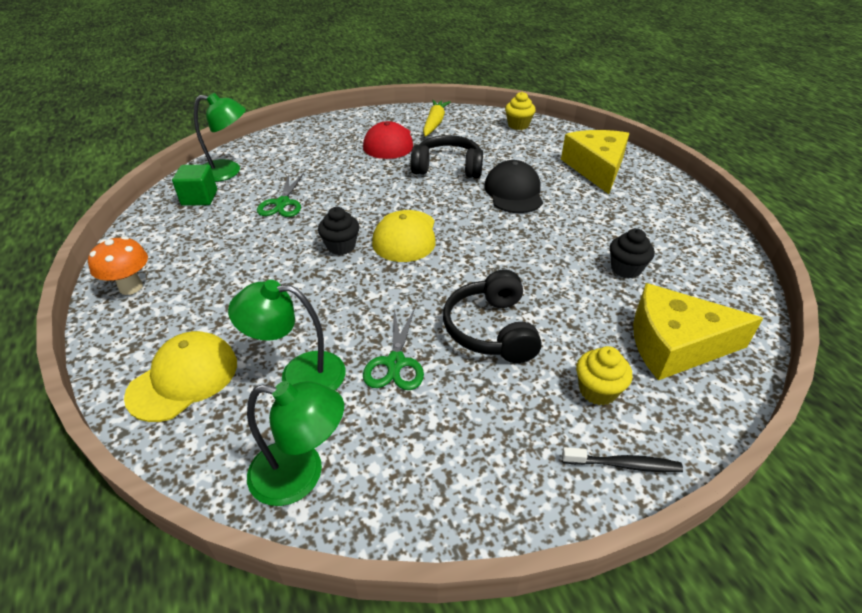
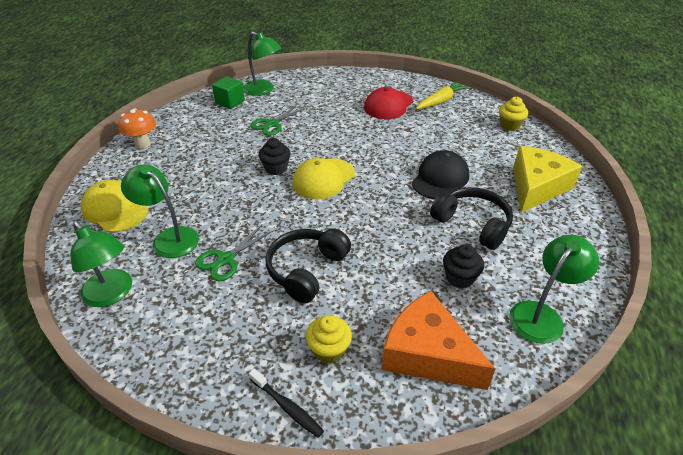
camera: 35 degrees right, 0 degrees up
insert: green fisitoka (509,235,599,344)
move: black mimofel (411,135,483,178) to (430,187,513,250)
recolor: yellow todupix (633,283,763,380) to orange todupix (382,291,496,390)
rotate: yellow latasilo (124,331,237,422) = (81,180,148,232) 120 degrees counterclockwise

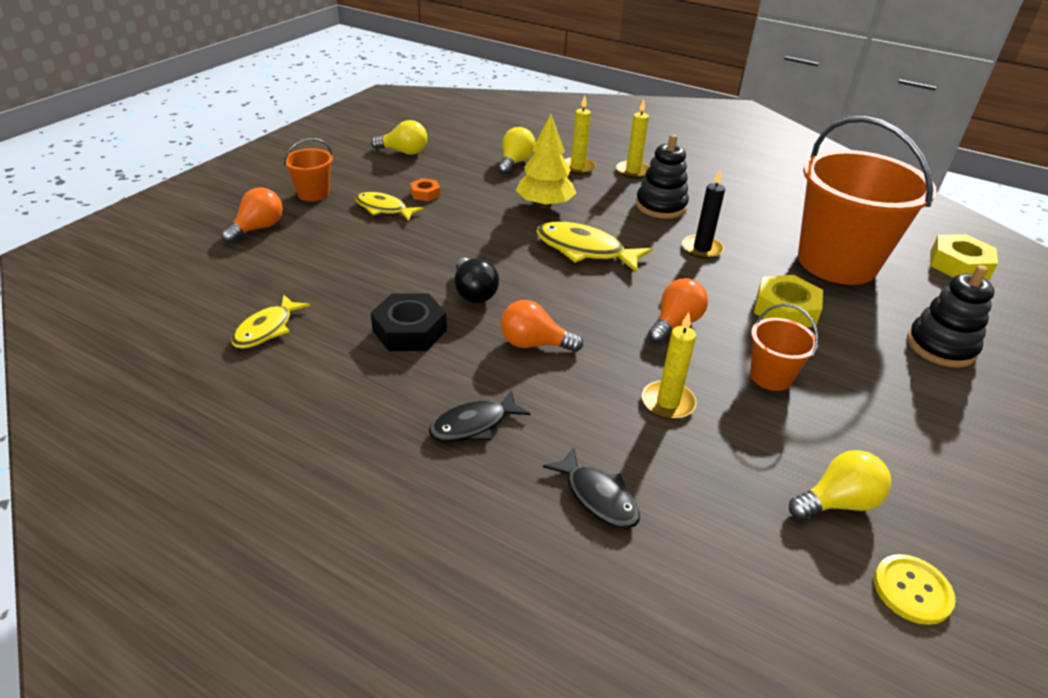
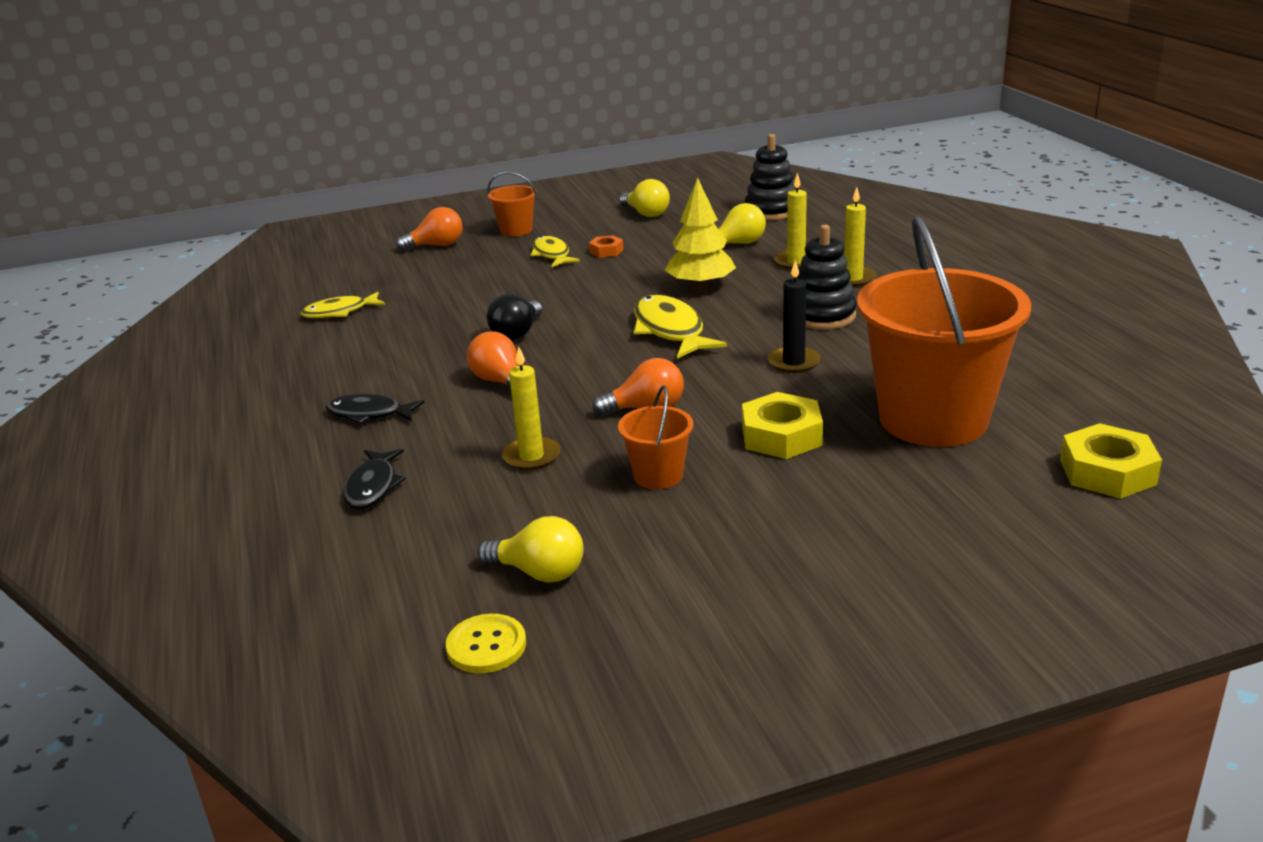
camera: 45 degrees right, 10 degrees down
delete: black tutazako (371,293,447,351)
move: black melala (907,265,995,368) to (745,134,796,220)

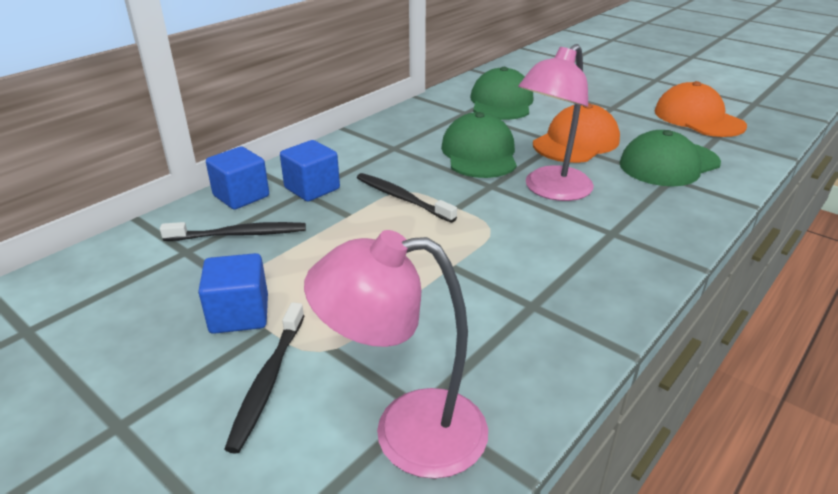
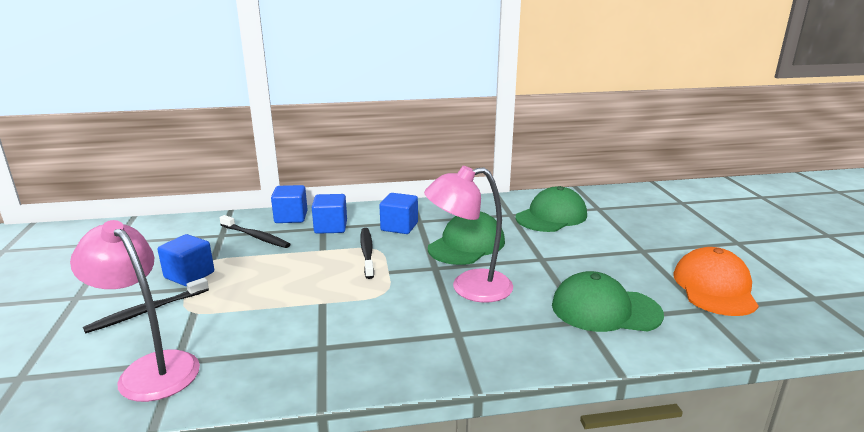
camera: 40 degrees right, 10 degrees down
delete: orange latasilo (533,103,620,163)
insert: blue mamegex (379,193,418,234)

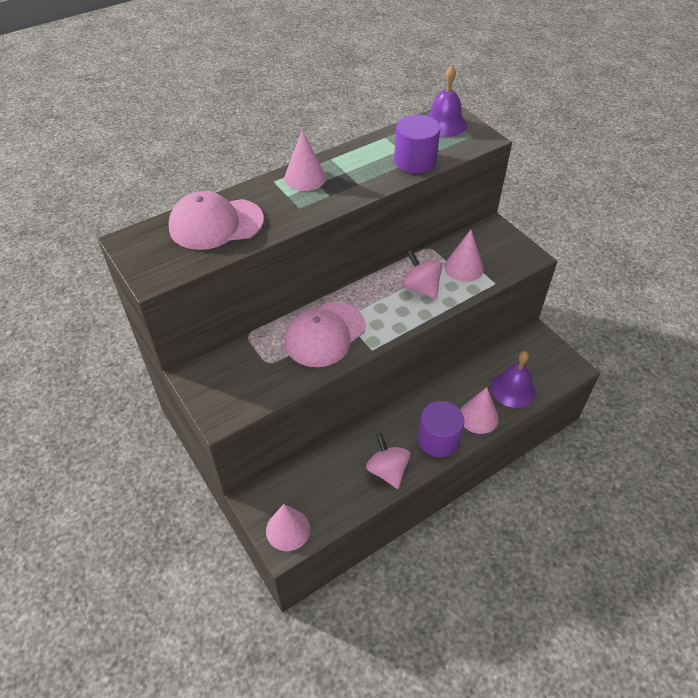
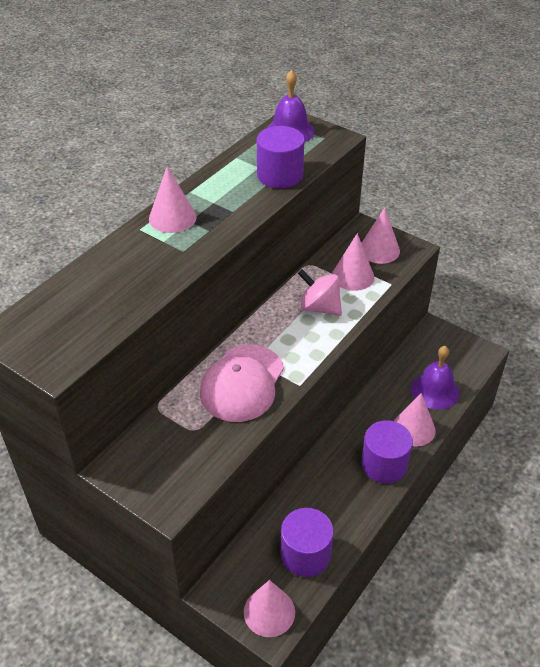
camera: 20 degrees left, 5 degrees down
delete: pink latasilo (169,191,264,250); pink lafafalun (366,433,410,489)
insert: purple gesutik (281,508,334,577); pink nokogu (362,208,400,264)

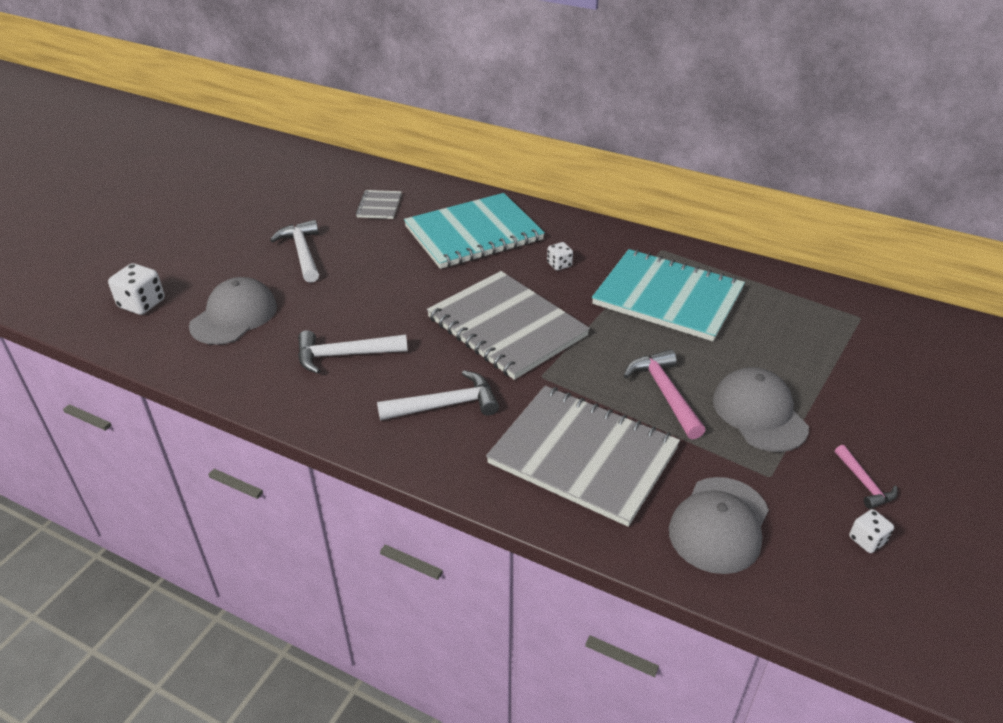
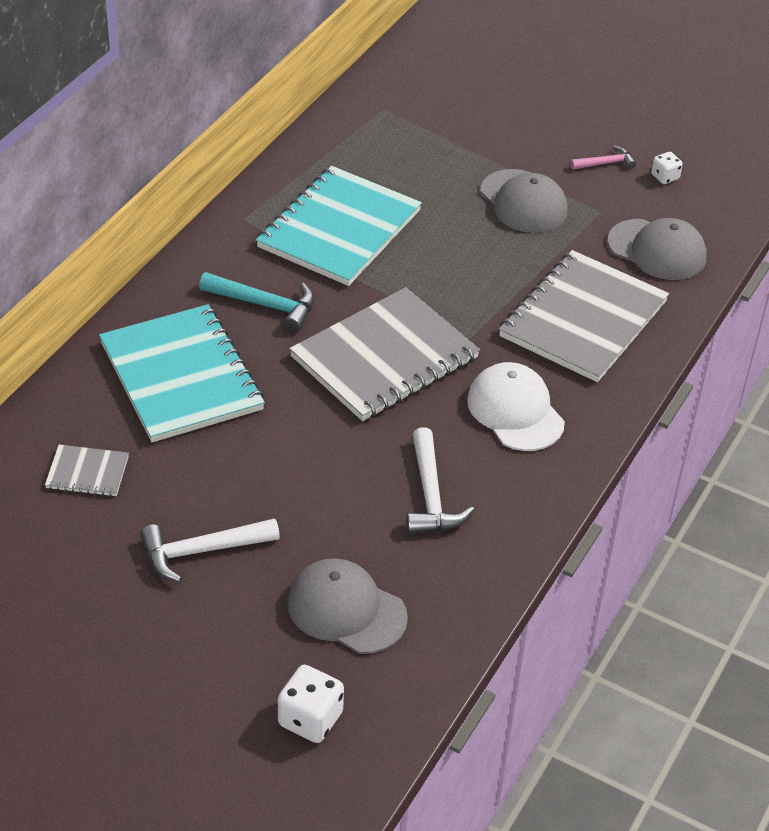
camera: 90 degrees left, 5 degrees up
delete: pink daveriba (624,349,705,440)
replace: white daveriba (377,370,499,421) to white latasilo (467,362,565,451); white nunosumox (547,242,573,270) to turquoise daveriba (199,272,314,333)
rotate: grey latasilo (713,367,809,452) = (480,169,568,233) 105 degrees counterclockwise

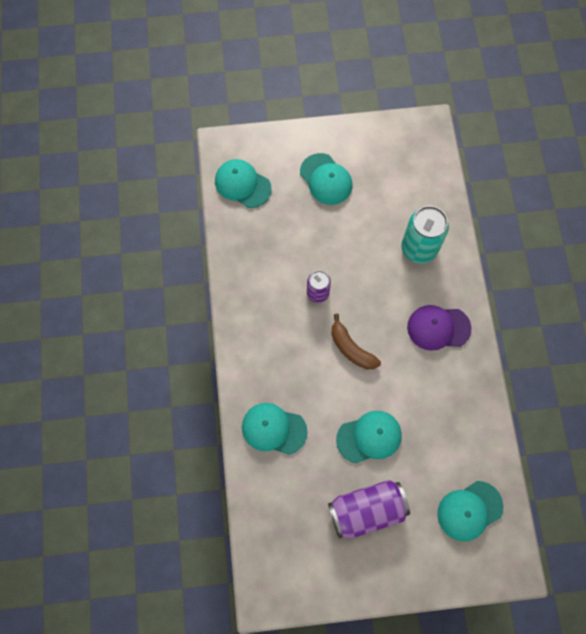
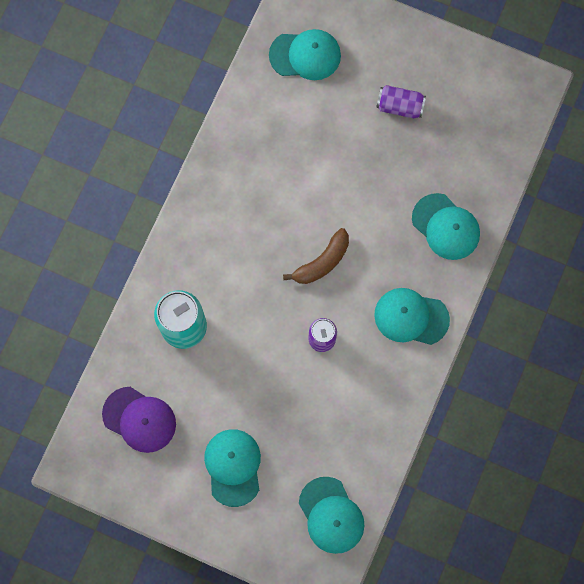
camera: 150 degrees left, 5 degrees up
move: turquoise latasilo (336,411,402,464) to (374,288,450,345); purple latasilo (407,305,472,351) to (102,387,176,453)
rotate: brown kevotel (332,314,381,369) = (283,228,349,284) 60 degrees clockwise
resize: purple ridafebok (328,480,410,539) = (376,85,426,118) x0.59

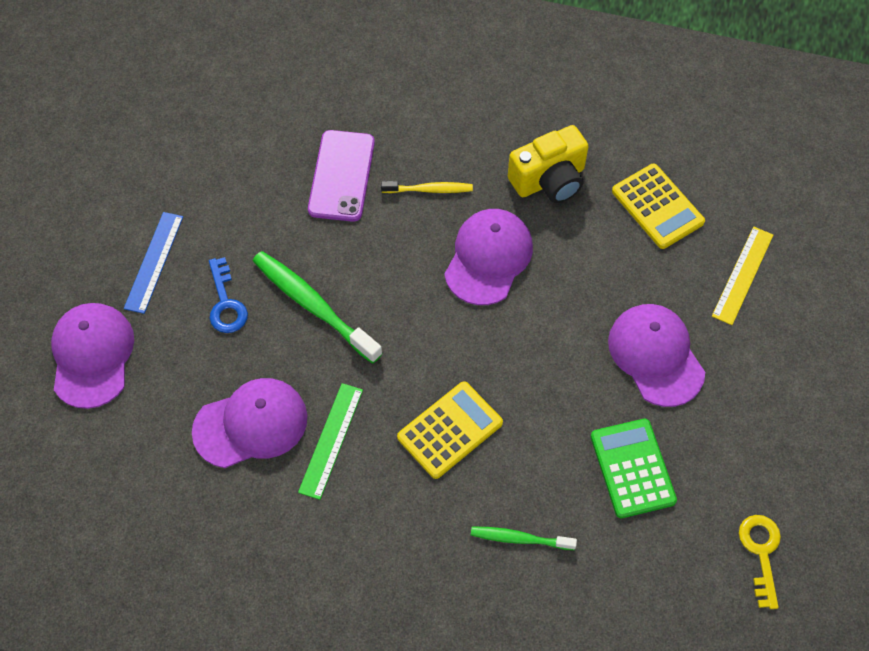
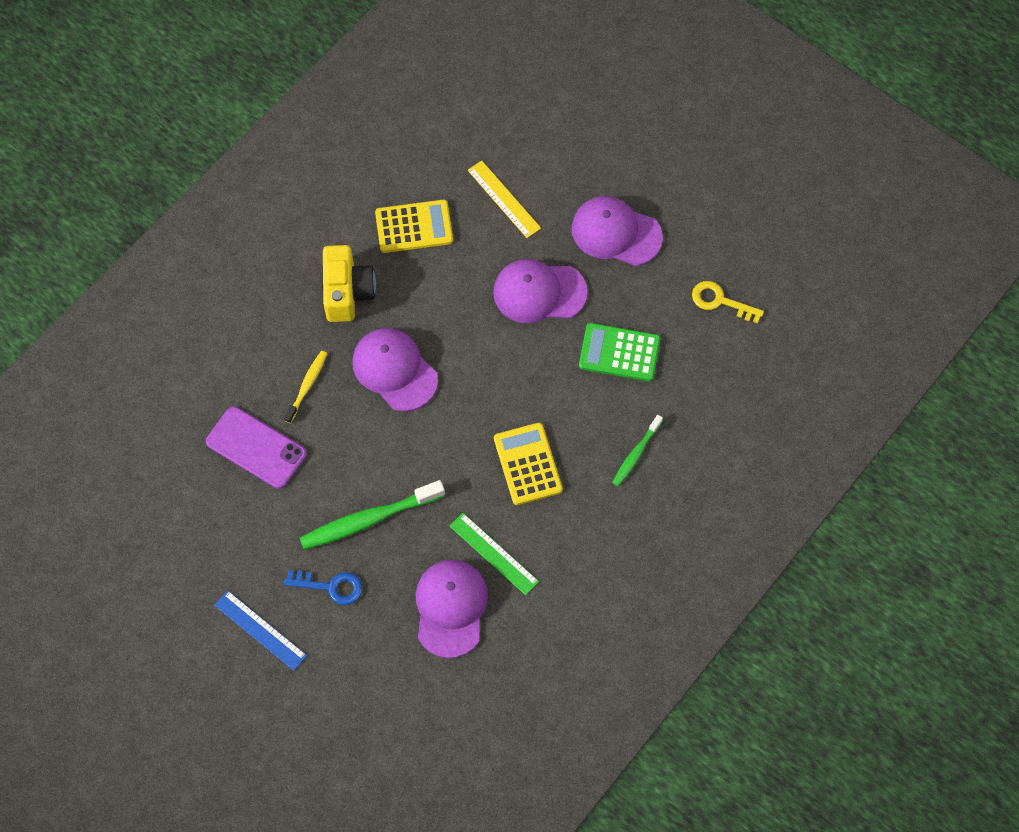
camera: 65 degrees left, 5 degrees up
move: purple latasilo (51,303,134,409) to (572,196,663,266)

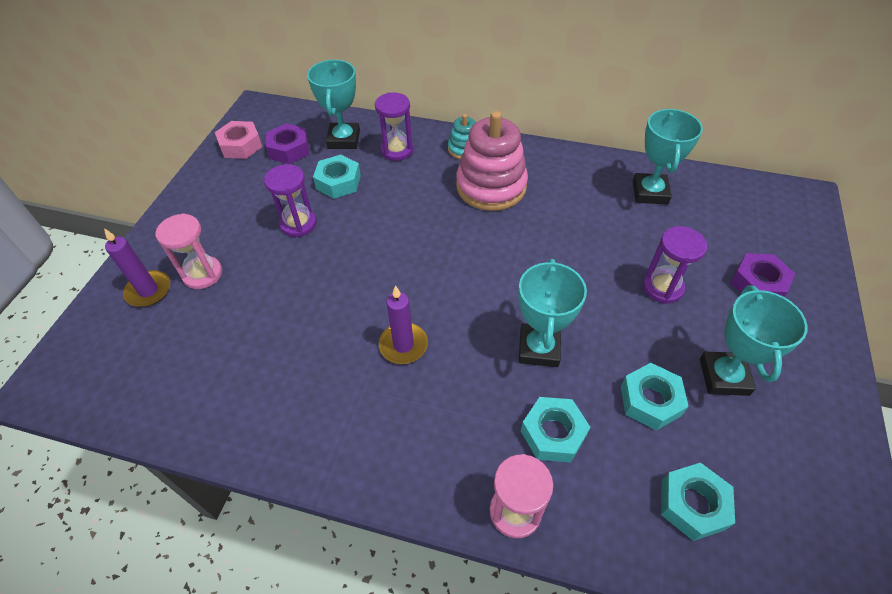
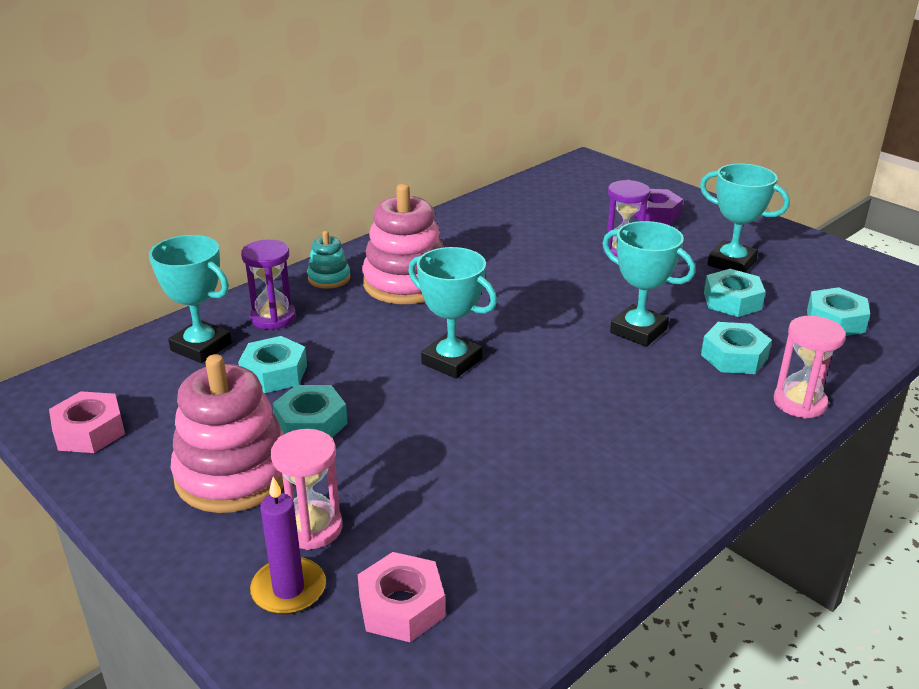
camera: 60 degrees left, 20 degrees down
delete: purple tutazako (266,123,309,164); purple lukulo (379,285,428,364)
insert: pink melala (171,354,284,513); pink tutazako (358,552,445,642)
move: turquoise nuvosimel (633,109,703,205) to (408,247,497,379)
replace: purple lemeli (264,164,317,237) to turquoise tutazako (273,385,348,437)

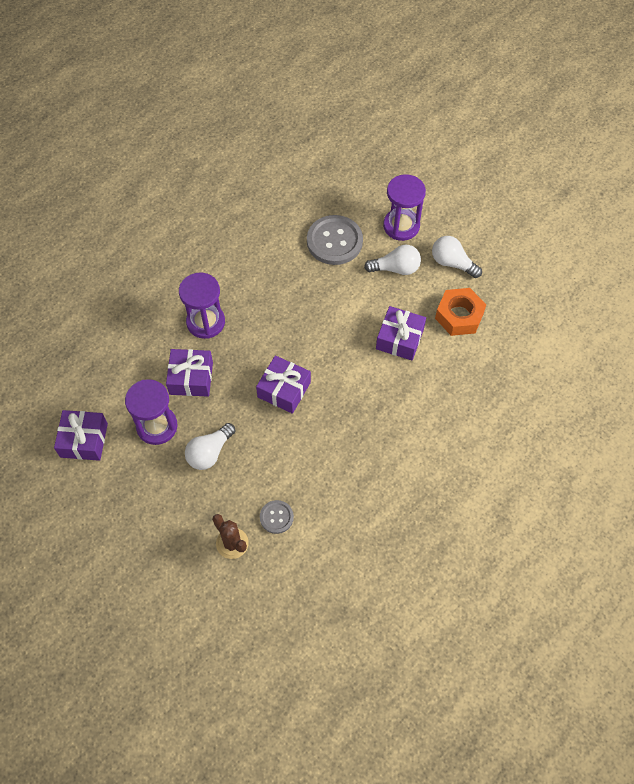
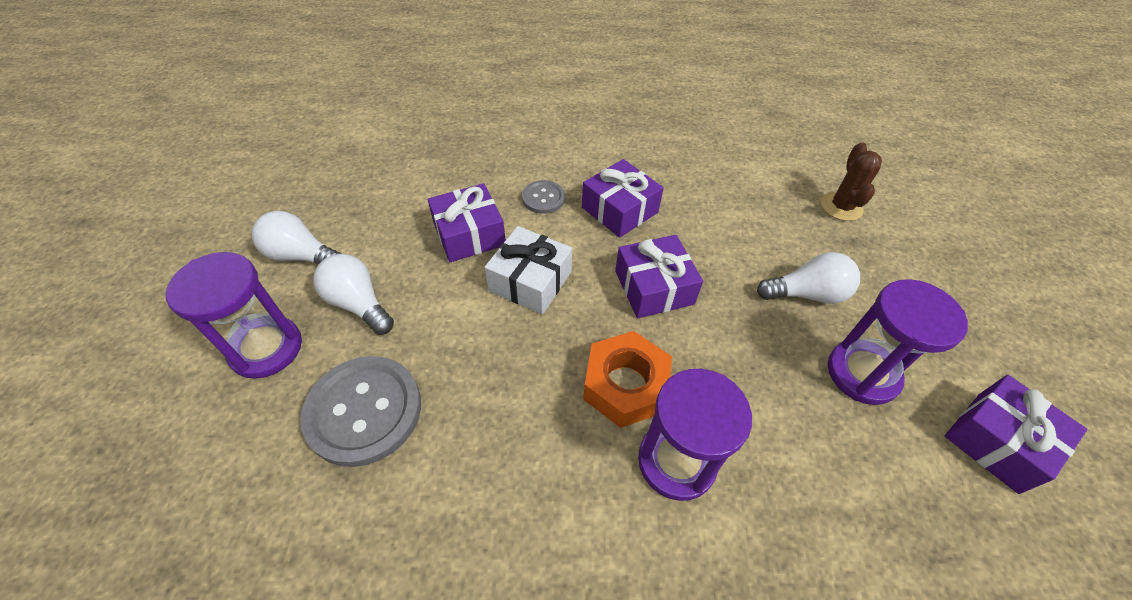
camera: 135 degrees left, 10 degrees down
insert: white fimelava (484,226,572,314)
move: purple fimelava (166,349,213,397) to (582,159,664,238); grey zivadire (260,500,294,534) to (522,180,565,214); orange tutazako (435,288,486,336) to (583,331,672,428)
rotate: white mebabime (432,236,482,278) = (252,211,342,264) 120 degrees clockwise

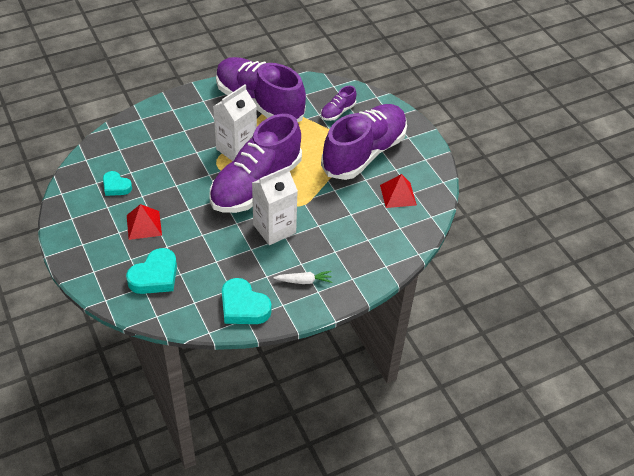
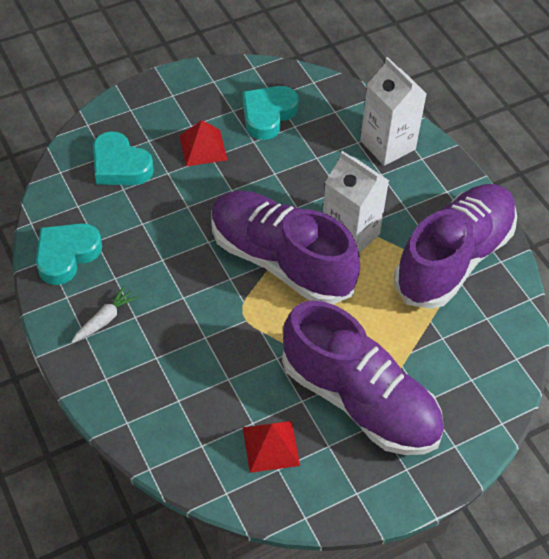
camera: 90 degrees right, 5 degrees up
delete: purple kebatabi (321,86,357,121)
move: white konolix (252,166,298,245) to (360,57,426,166)
rotate: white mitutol (274,271,332,284) = (72,287,137,343) 135 degrees counterclockwise
resize: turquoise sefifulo (103,171,132,196) = (243,86,299,140) x1.59

